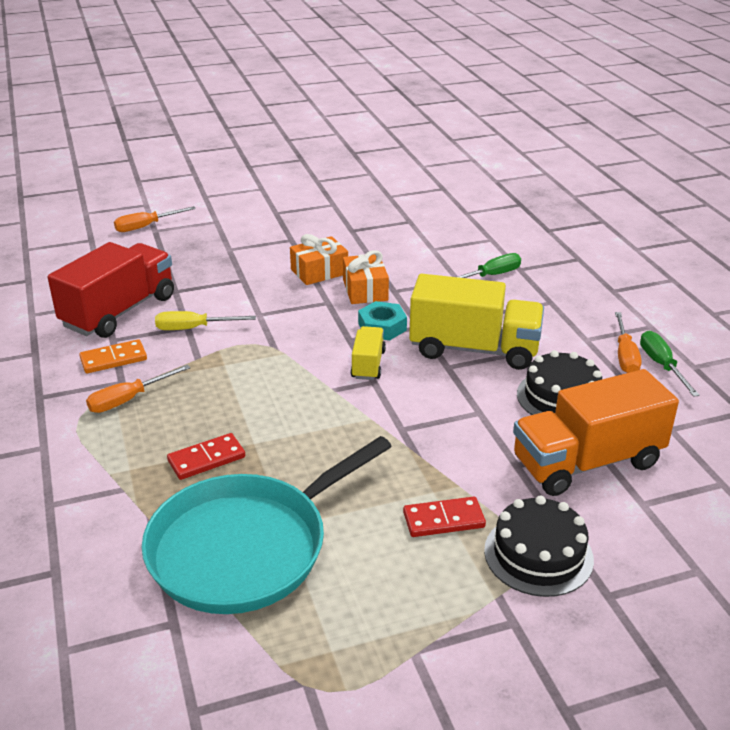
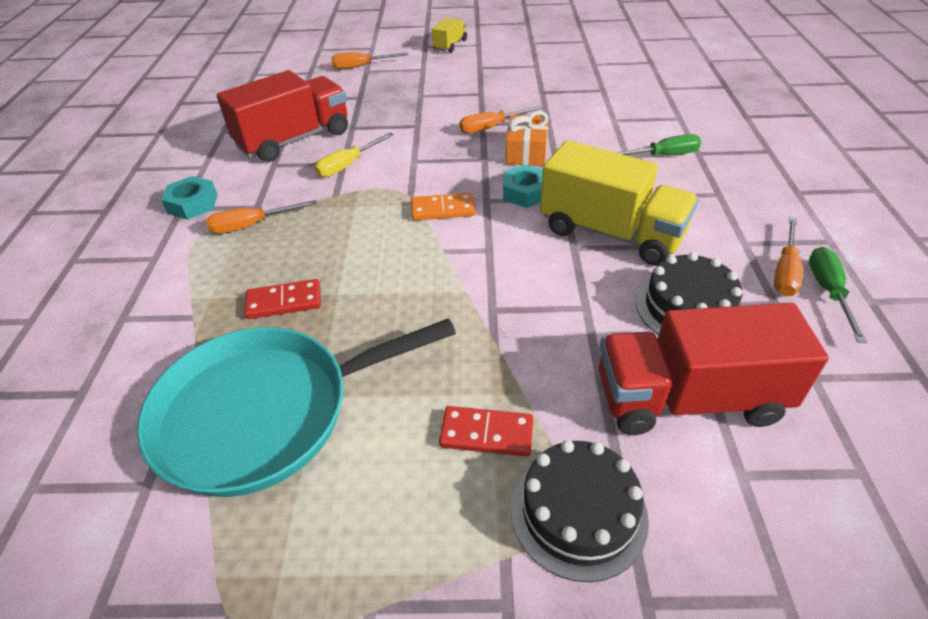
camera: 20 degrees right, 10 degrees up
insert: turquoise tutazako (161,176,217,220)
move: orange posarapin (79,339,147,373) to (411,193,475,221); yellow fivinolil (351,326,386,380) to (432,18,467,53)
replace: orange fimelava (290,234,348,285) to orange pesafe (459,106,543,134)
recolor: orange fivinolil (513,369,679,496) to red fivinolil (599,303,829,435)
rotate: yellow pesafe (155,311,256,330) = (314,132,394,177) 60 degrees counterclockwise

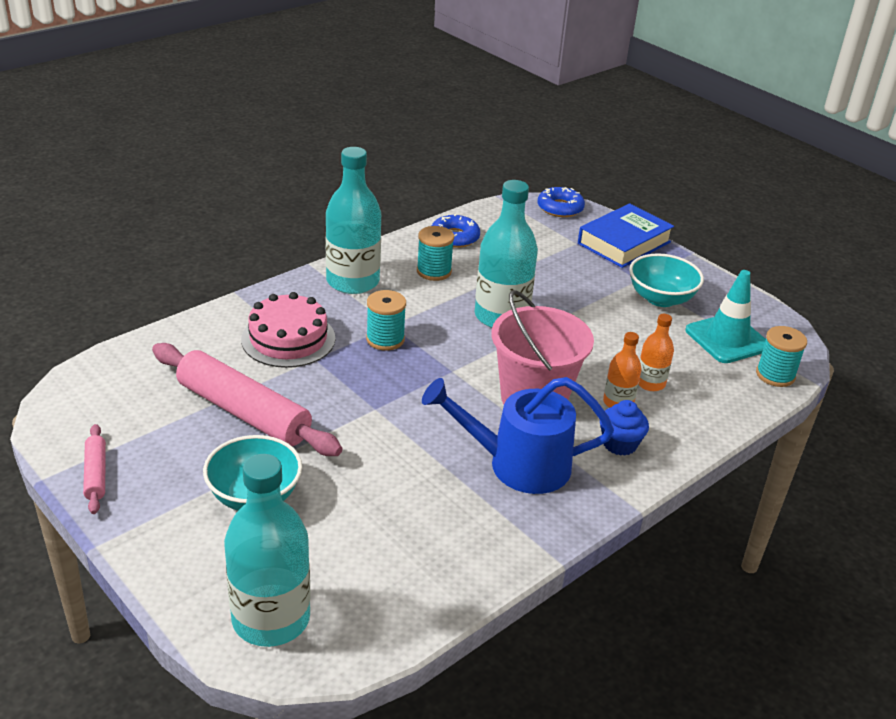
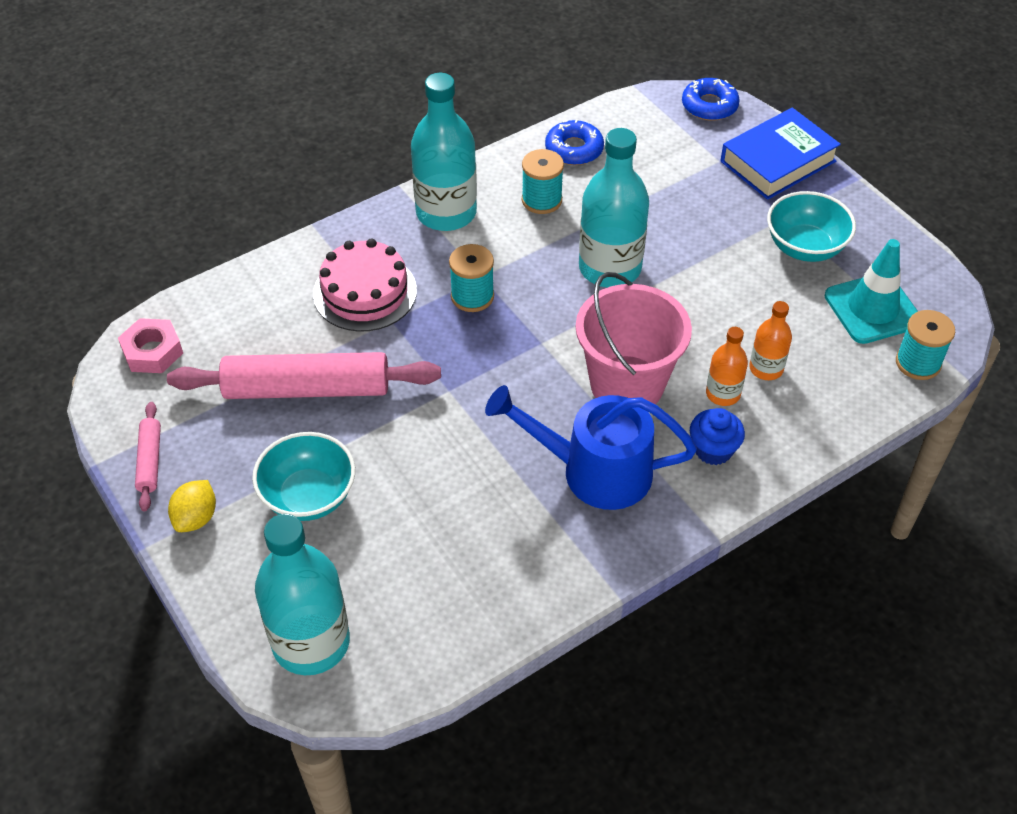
camera: 10 degrees right, 15 degrees up
insert: pink tutazako (118,318,183,373); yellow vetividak (168,480,216,532)
rotate: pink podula (152,343,342,456) = (167,352,441,399) 45 degrees counterclockwise

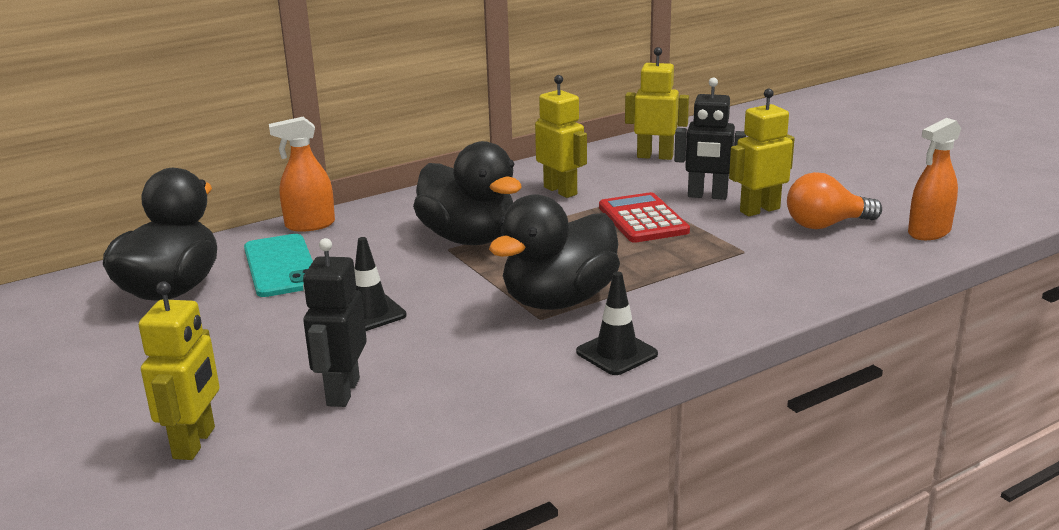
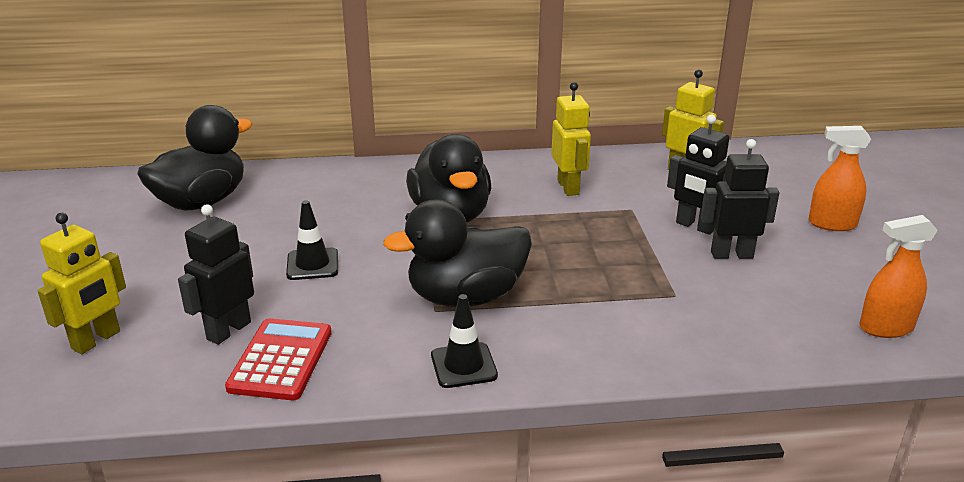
camera: 25 degrees right, 5 degrees up
delete: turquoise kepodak (244,234,313,297); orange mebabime (787,172,882,229)
move: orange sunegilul (269,117,335,232) to (808,126,871,231); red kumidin (599,192,690,243) to (225,318,332,400)
recolor: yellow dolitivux (729,89,795,216) to black dolitivux (700,139,779,259)

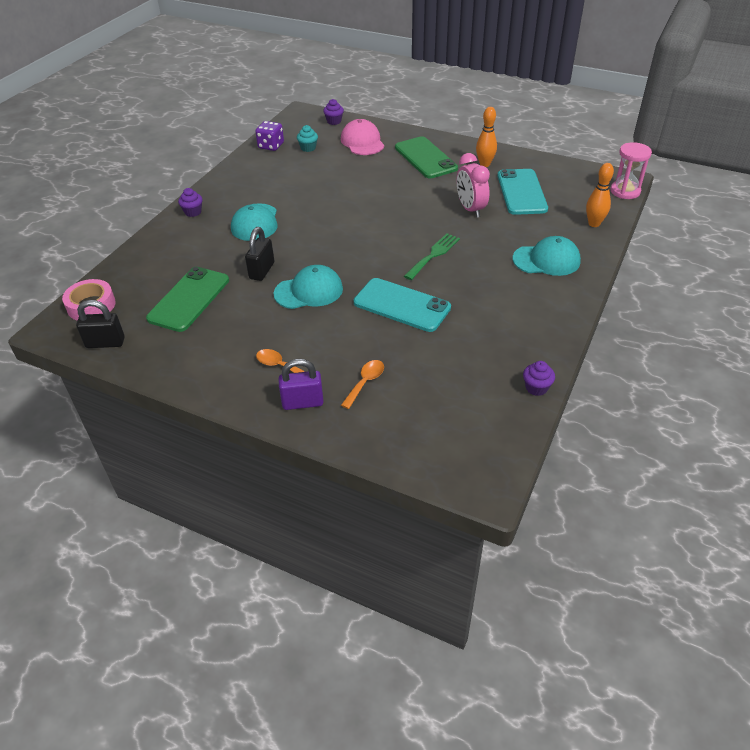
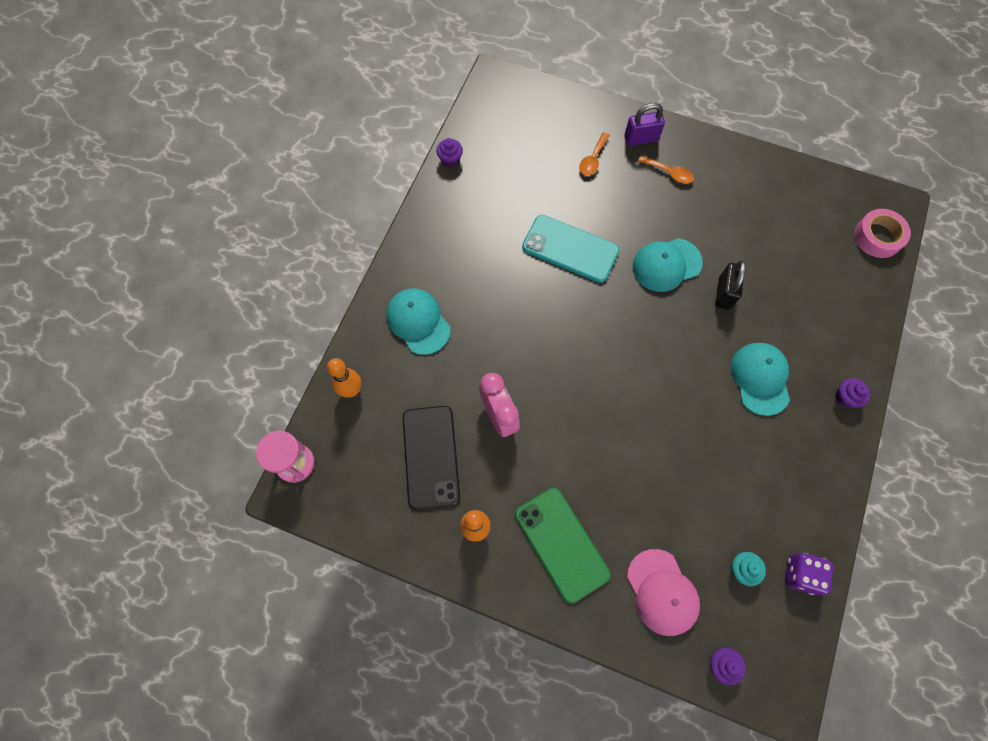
camera: 175 degrees right, 25 degrees up
delete: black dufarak (76,300,125,348); green kepodak (146,267,229,332); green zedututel (404,233,460,280)
recolor: turquoise kepodak (497,169,548,215) to black kepodak (403,406,460,510)
rotate: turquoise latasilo (513,236,581,276) = (386,288,451,355) 60 degrees clockwise

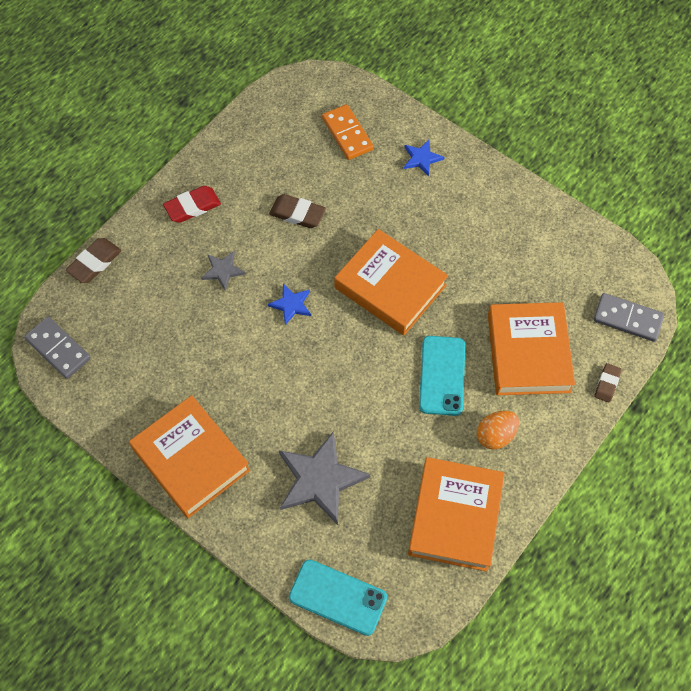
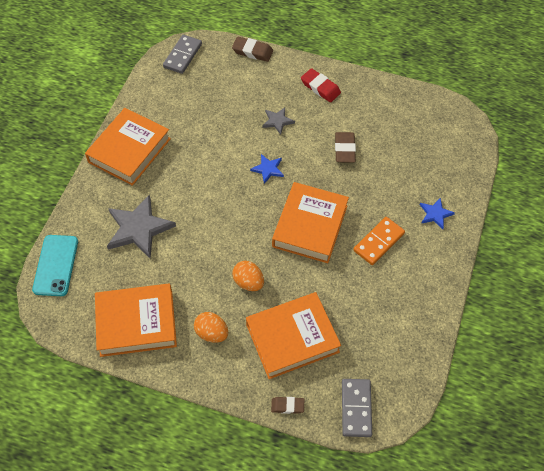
camera: 70 degrees right, 5 degrees down
move: orange posarapin (322,104,374,160) to (353,217,405,265)
replace: turquoise kepodak (419,336,465,416) to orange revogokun (232,261,264,291)

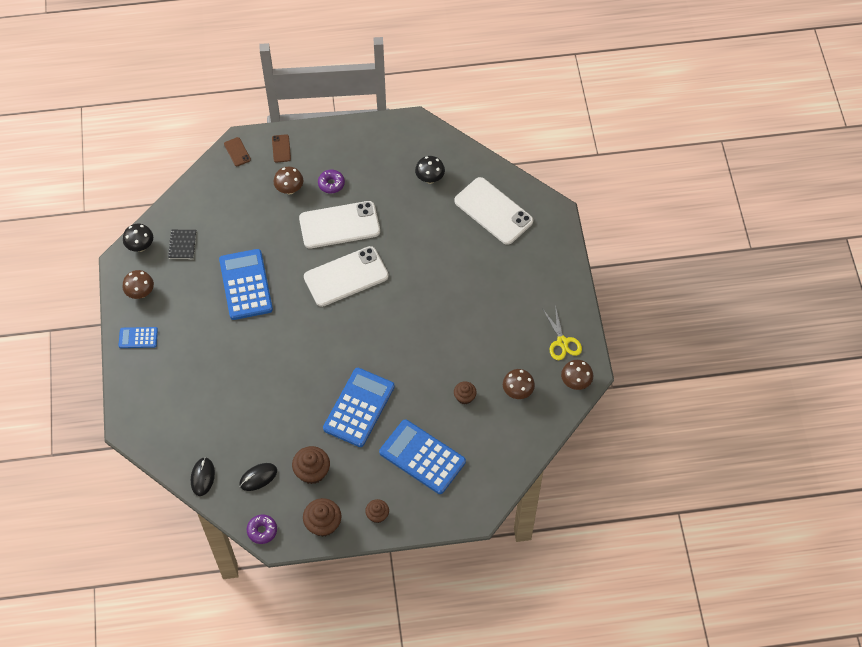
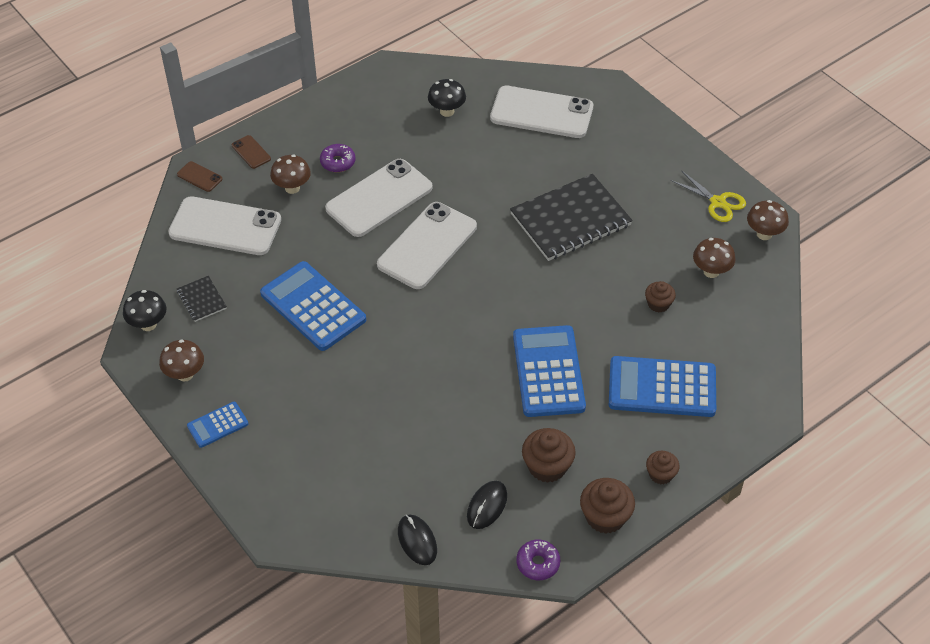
camera: 30 degrees left, 10 degrees down
insert: white kepodak (168,196,281,255); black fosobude (510,174,633,261)

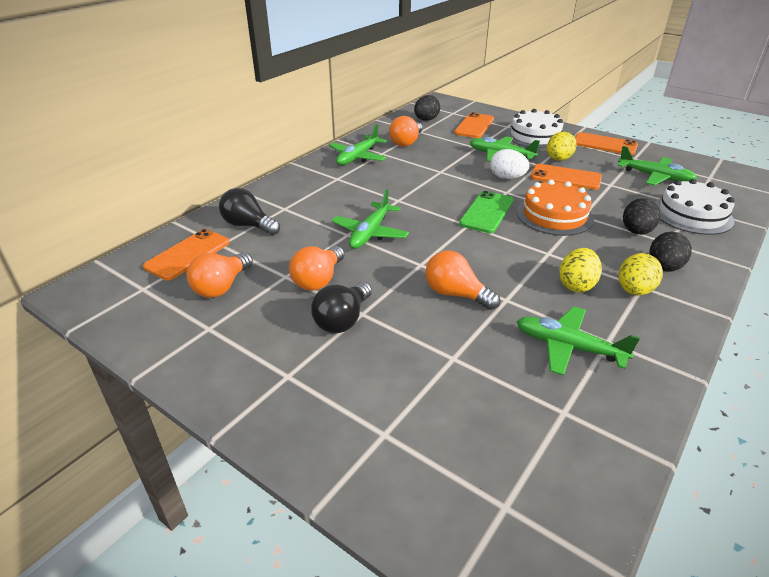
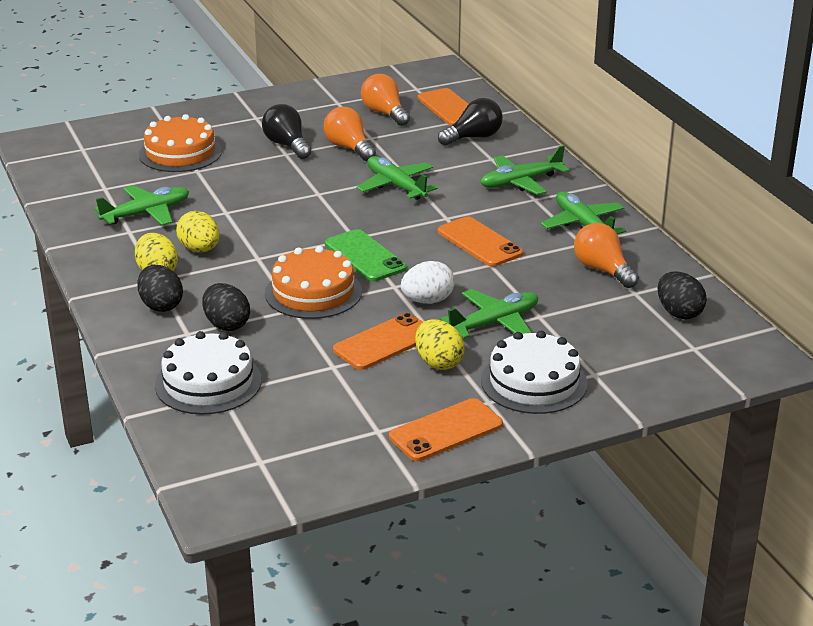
camera: 120 degrees right, 5 degrees down
delete: orange mebabime (425,251,500,310)
insert: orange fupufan (139,114,222,172)
move: orange kepodak (454,112,494,138) to (438,216,523,267); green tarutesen (618,146,697,186) to (480,145,569,195)

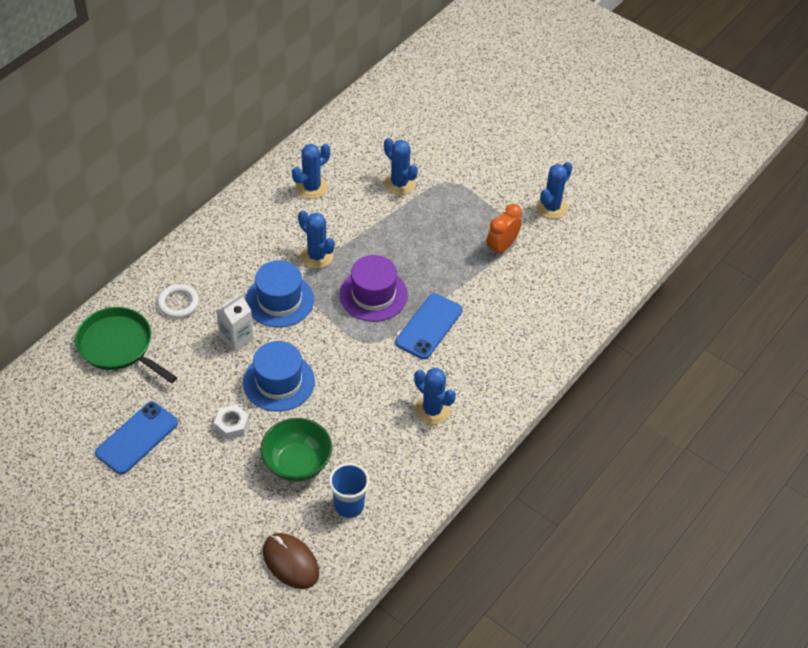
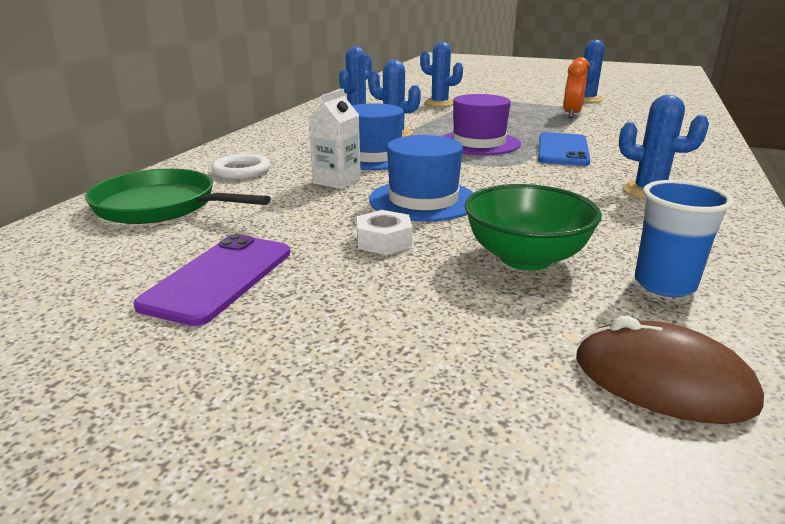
camera: 15 degrees left, 25 degrees down
recolor: blue kepodak (95,402,178,474) to purple kepodak (133,234,290,326)

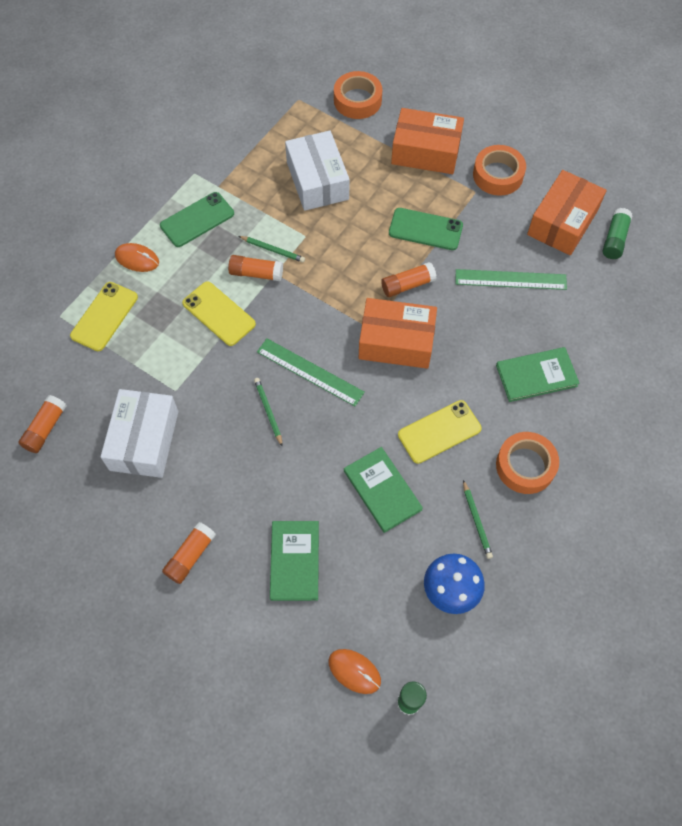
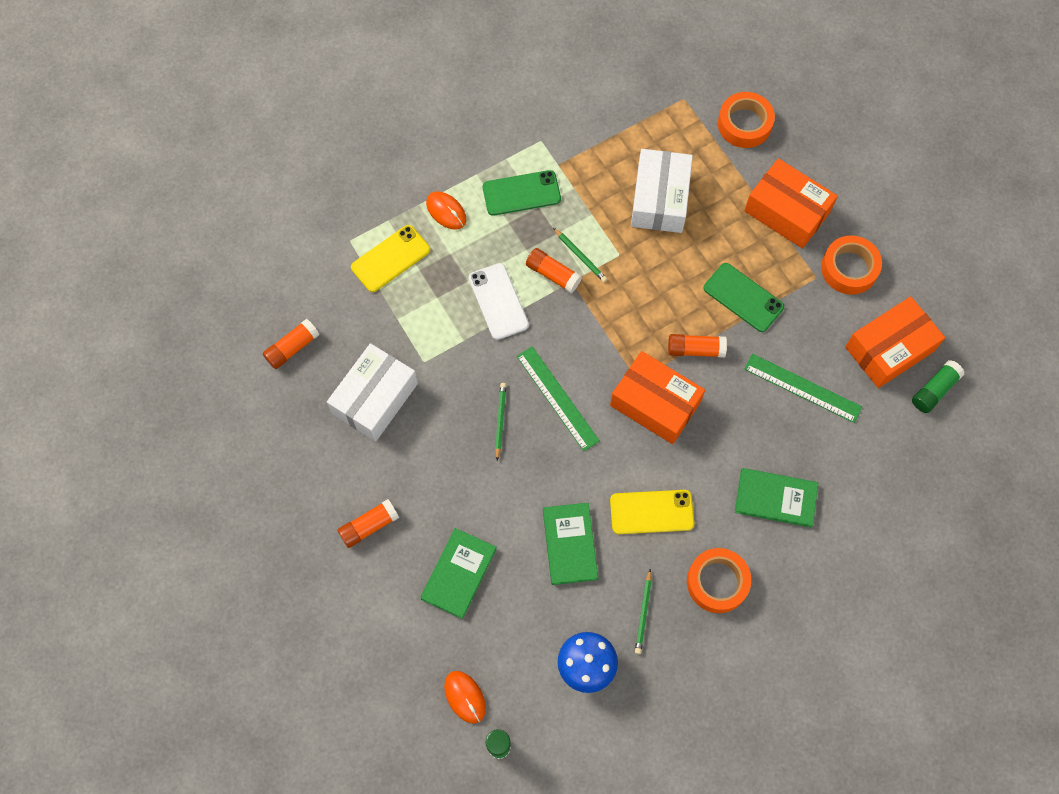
camera: 25 degrees right, 5 degrees up
recolor: yellow kepodak (182,281,256,346) to white kepodak (469,263,529,340)

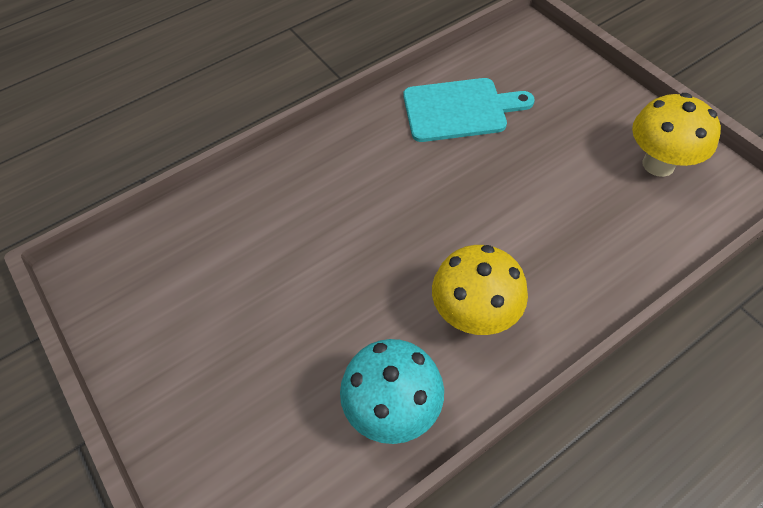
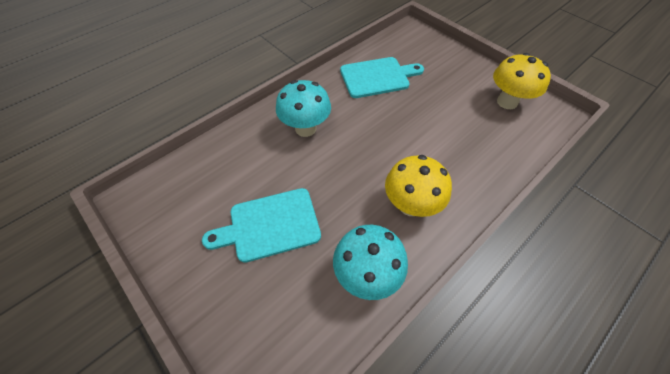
camera: 10 degrees left, 0 degrees up
insert: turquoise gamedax (202,188,321,263); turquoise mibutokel (276,80,331,137)

